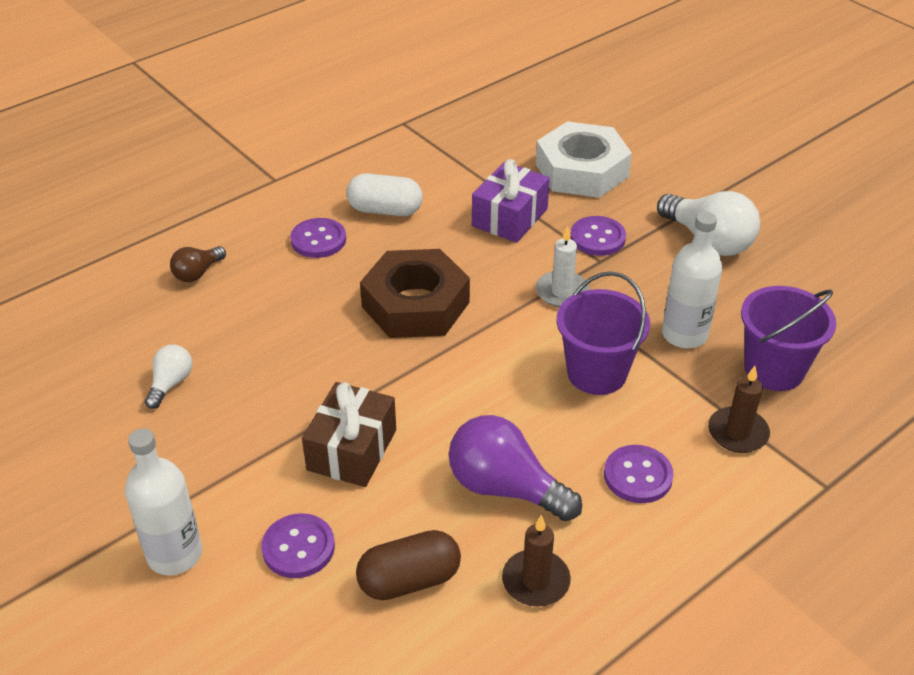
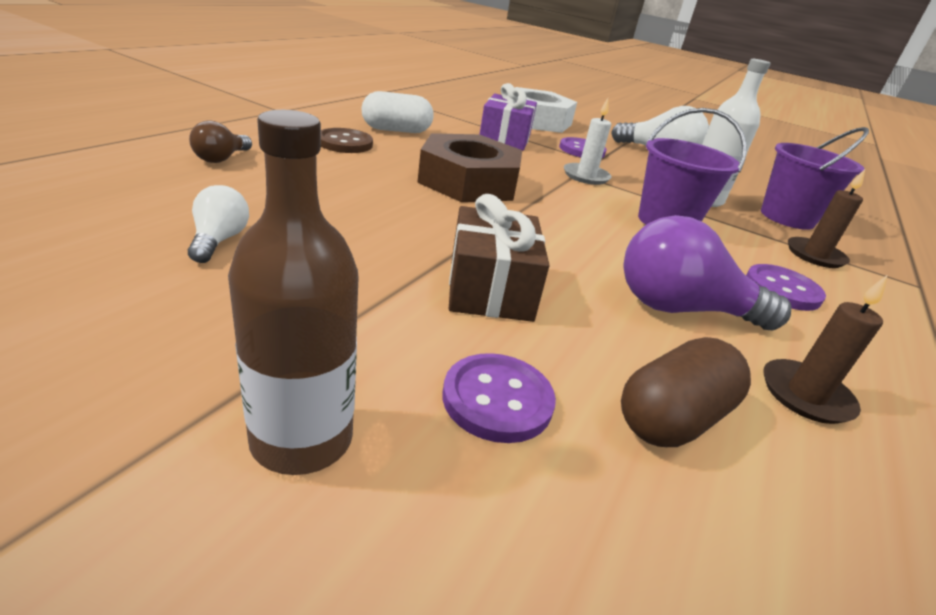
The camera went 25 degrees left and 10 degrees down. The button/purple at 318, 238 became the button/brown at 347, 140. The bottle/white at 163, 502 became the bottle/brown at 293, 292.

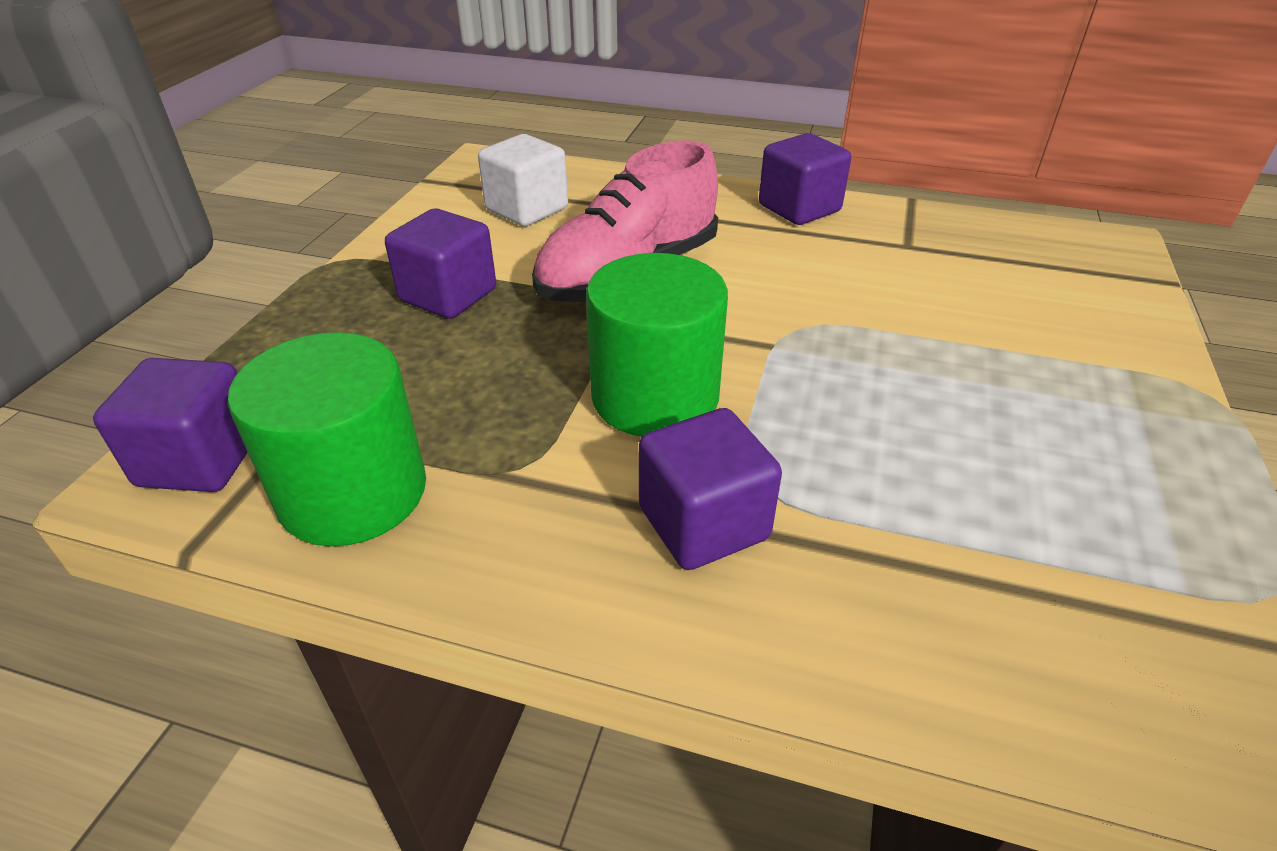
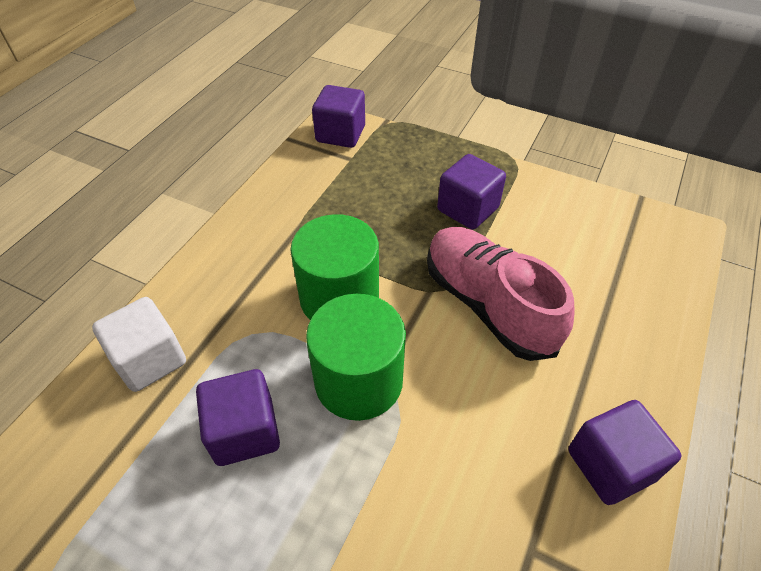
The camera went 100 degrees right and 10 degrees up. The cube/white moved from 523, 180 to 139, 344. The cylinder/green moved from 326, 439 to 356, 357. The cube/purple moved from 710, 489 to 238, 417.

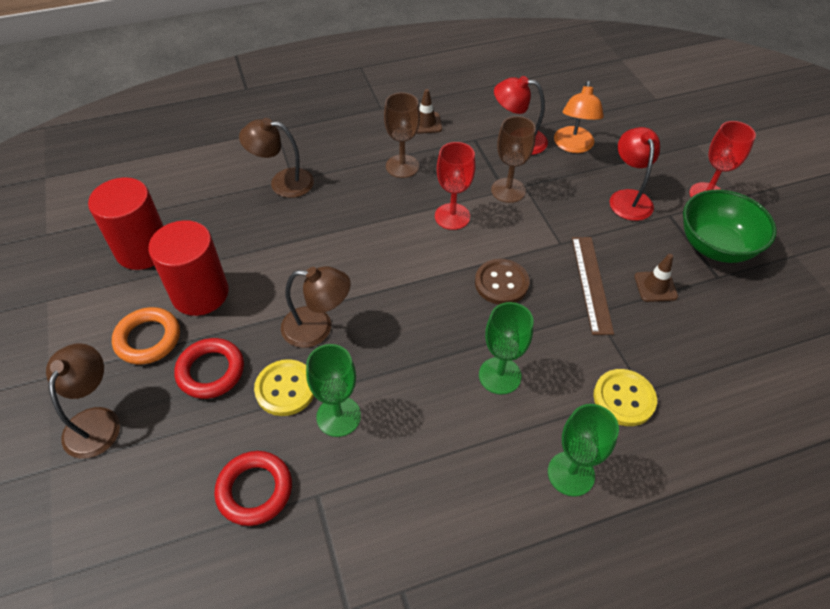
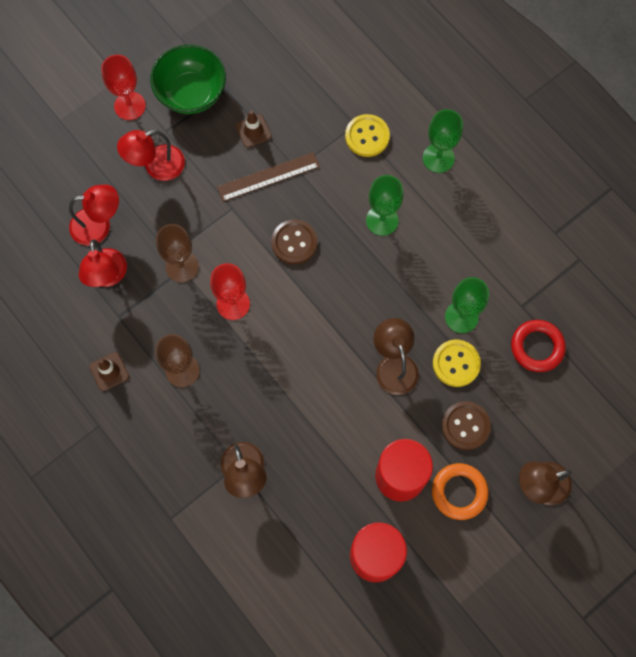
The camera went 110 degrees left and 20 degrees up. The lamp/orange at 579, 117 became the lamp/red at 94, 215. The ring/red at 209, 368 was replaced by the button/brown at 466, 425.

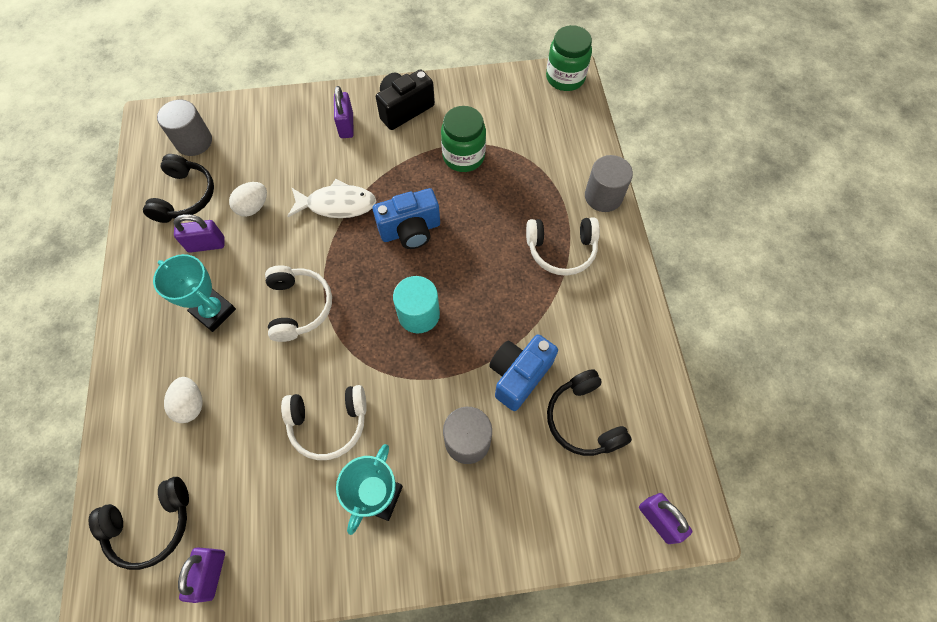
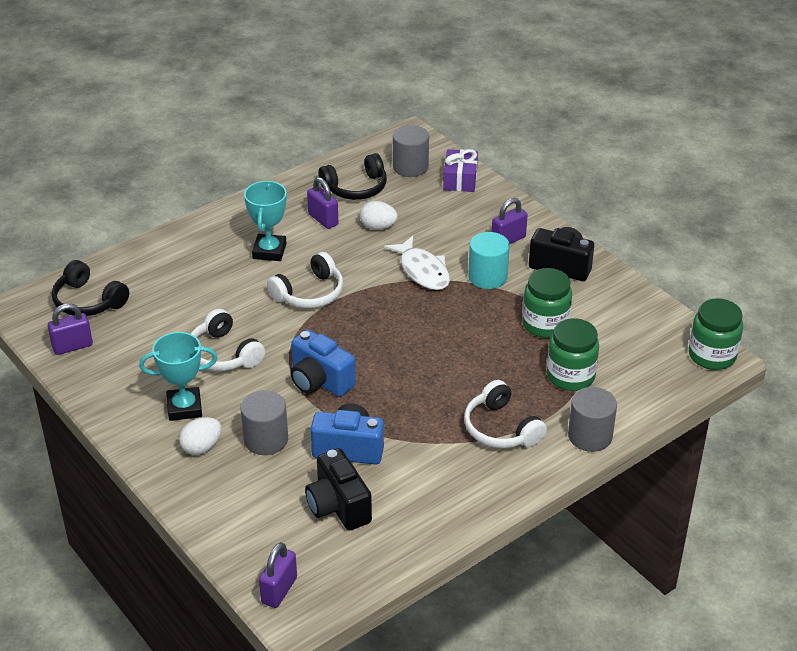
The camera went 60 degrees right and 25 degrees down. The camera/blue moved from 406, 218 to 323, 363. The cylinder/turquoise moved from 416, 304 to 489, 260. The headphones/black at 589, 412 was replaced by the camera/black at 338, 489. The egg/white moved from 183, 400 to 200, 436. The gift/purple at 460, 170 appeared. The jar/green at 573, 354 appeared.

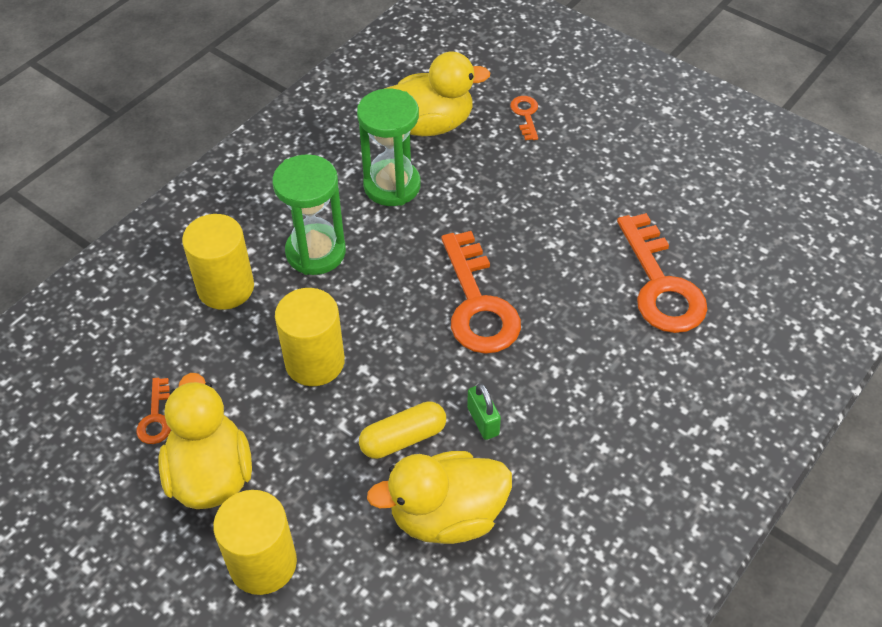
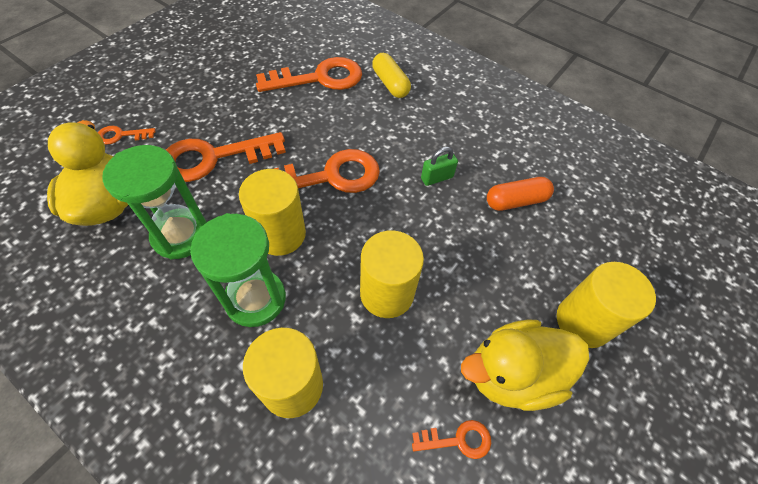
The camera went 95 degrees left and 5 degrees up. The capsule/yellow moved from 402, 430 to 391, 75. The duck/yellow at 439, 497 was replaced by the capsule/orange at 520, 194. The key/orange at 226, 157 appeared. The cylinder/yellow at 272, 212 appeared.

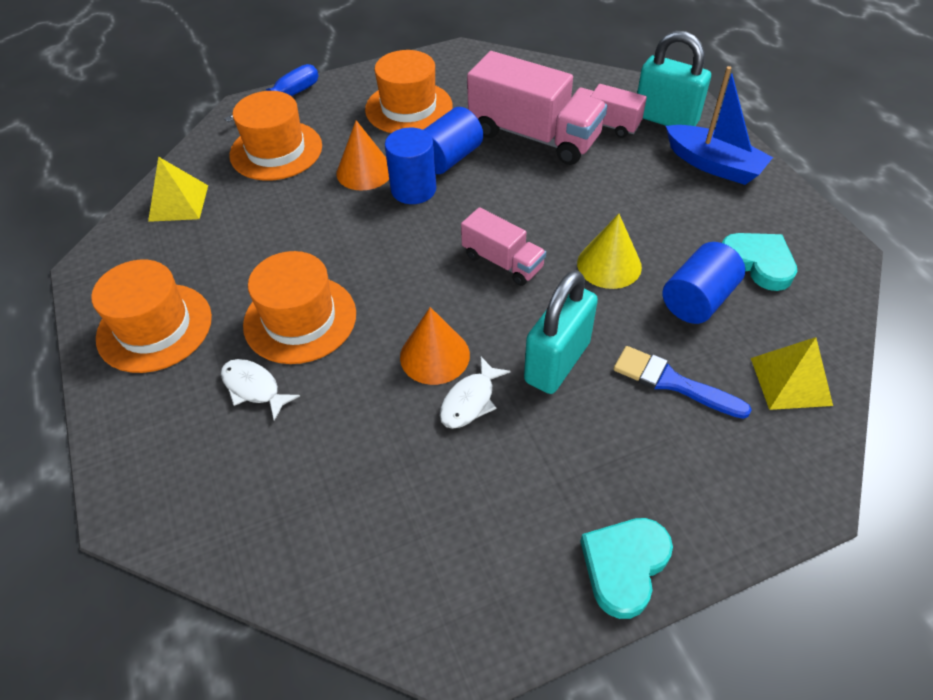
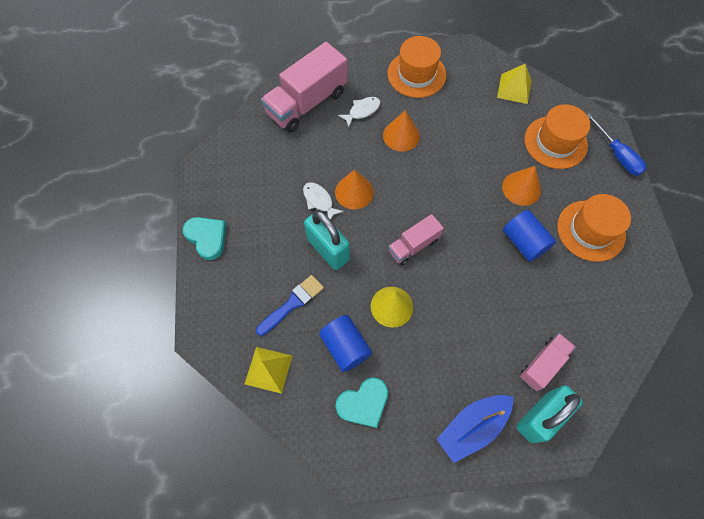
The camera went 105 degrees right and 15 degrees up. The truck/pink moved from 537, 108 to 304, 87. The cylinder/blue at 410, 166 disappeared. The hat/orange at 299, 307 was replaced by the cone/orange at 401, 131.

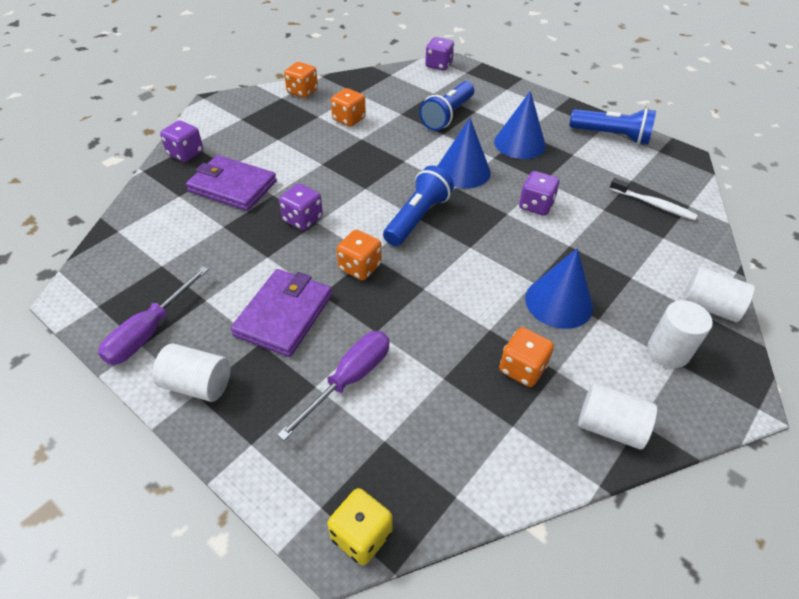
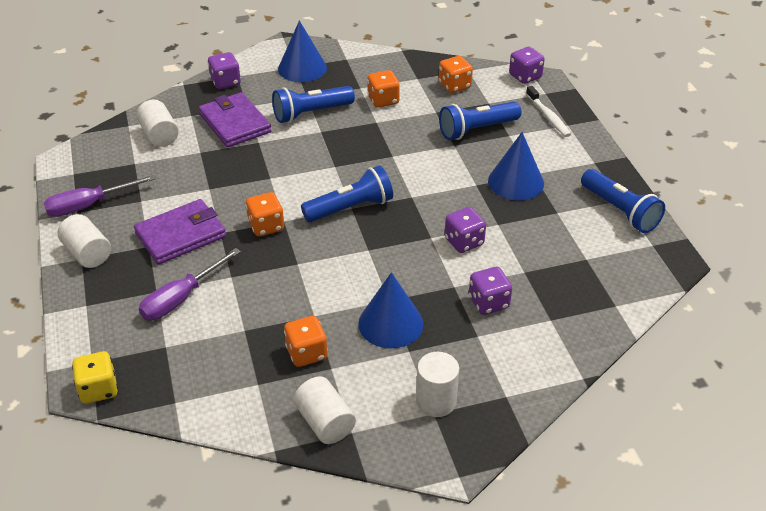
The camera went 35 degrees right and 5 degrees down. The dice/orange moved from 301, 80 to 455, 74. The cone/blue moved from 464, 153 to 302, 51. The toothbrush/white moved from 653, 199 to 548, 111. The dice/purple moved from 301, 207 to 490, 291. The cylinder/white moved from 719, 294 to 157, 123. The screwdriver/purple at 333, 386 turned 150 degrees clockwise. The flashlight/blue at 313, 104 appeared.

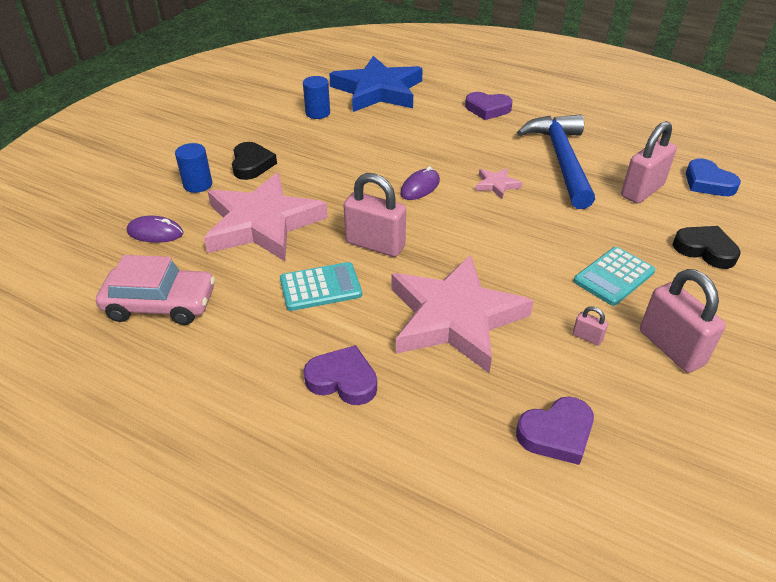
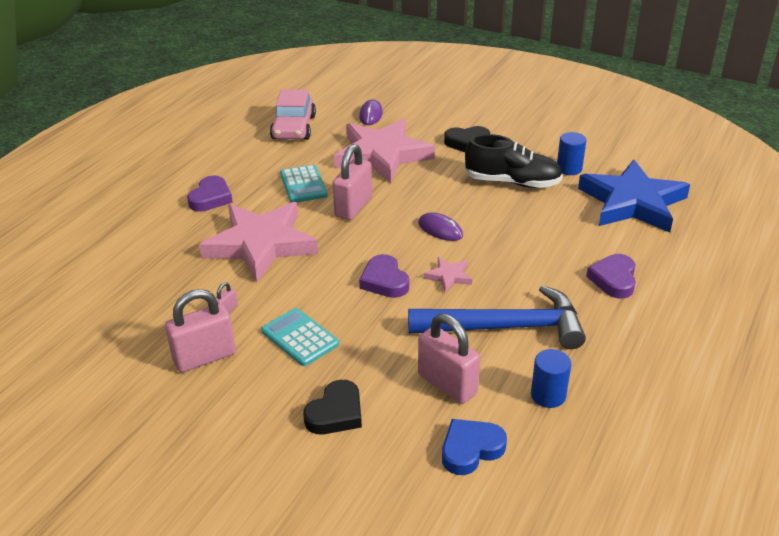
The camera went 90 degrees right and 5 degrees down. The cylinder/blue moved from 193, 168 to 551, 378. The heart/purple moved from 555, 431 to 384, 276. The shoe/black at 514, 161 appeared.

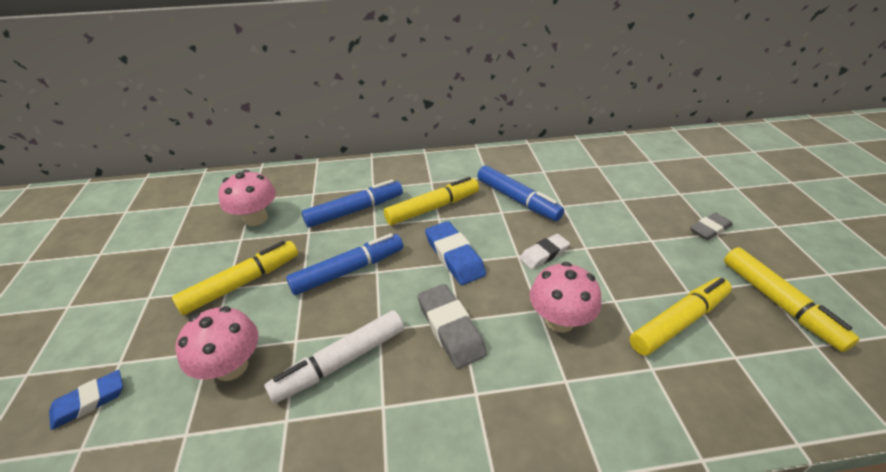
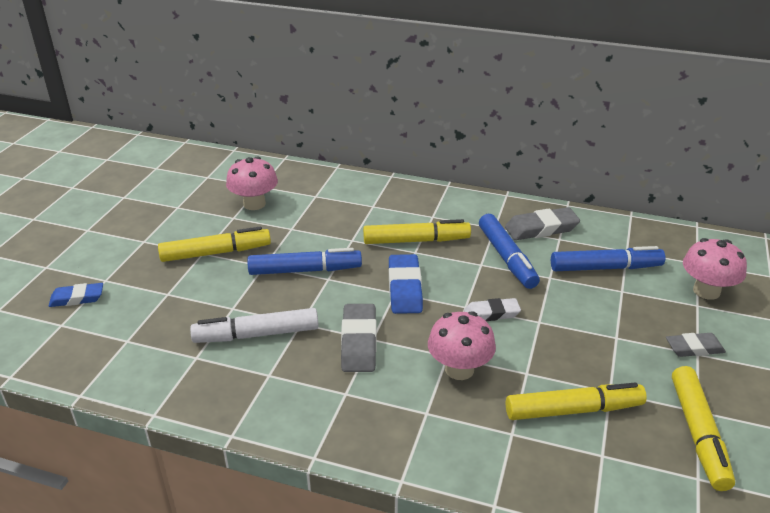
The camera went 25 degrees right and 5 degrees down. The marker/blue moved from 352, 203 to 608, 258. The mushroom/pink moved from 217, 343 to 715, 269. The eraser/grey at 542, 223 appeared.

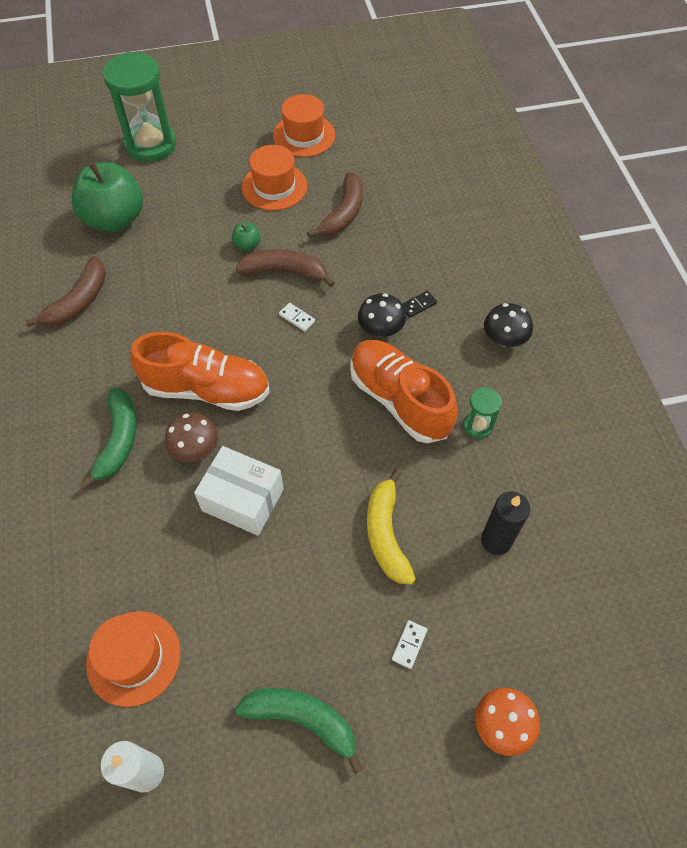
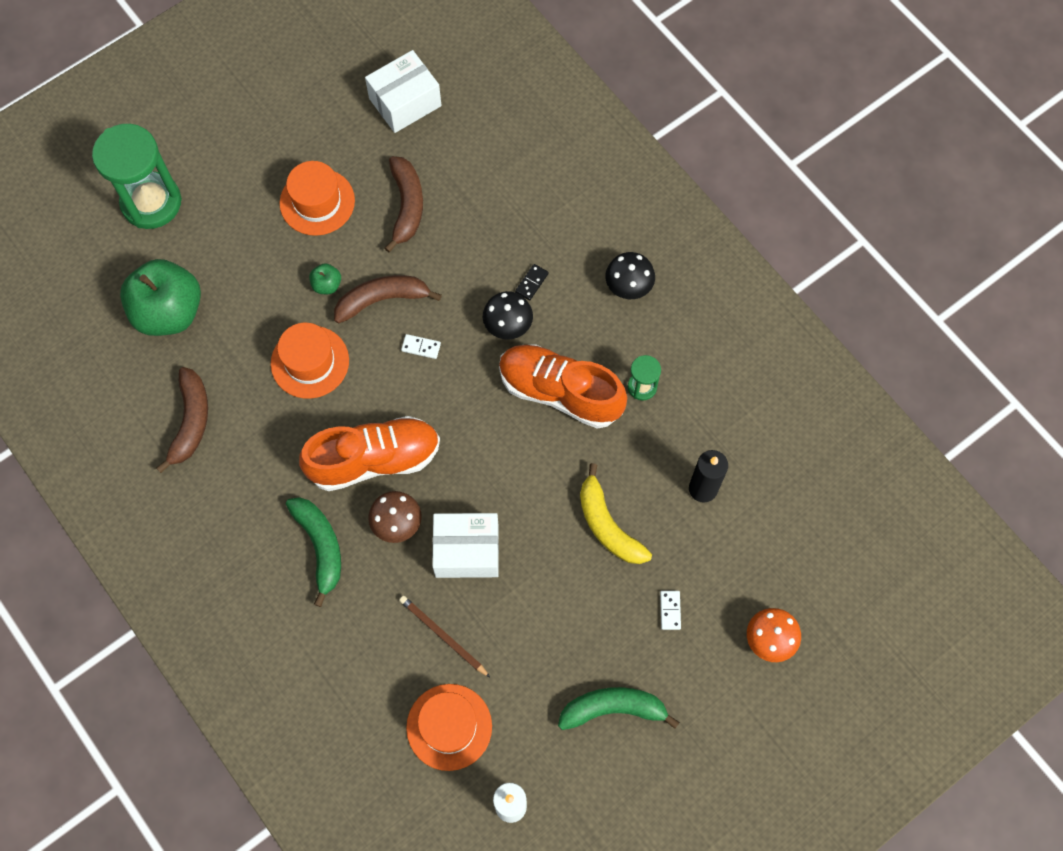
The camera went 25 degrees left and 10 degrees up. The hat/orange moved from 304, 125 to 310, 361. The box/white at 403, 91 appeared. The pencil/brown at 444, 636 appeared.

